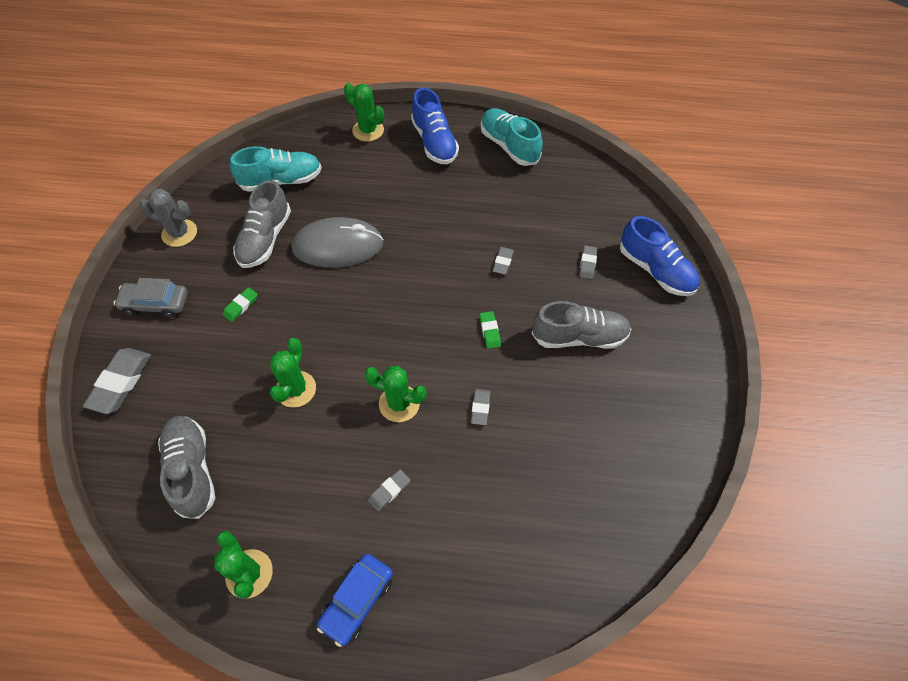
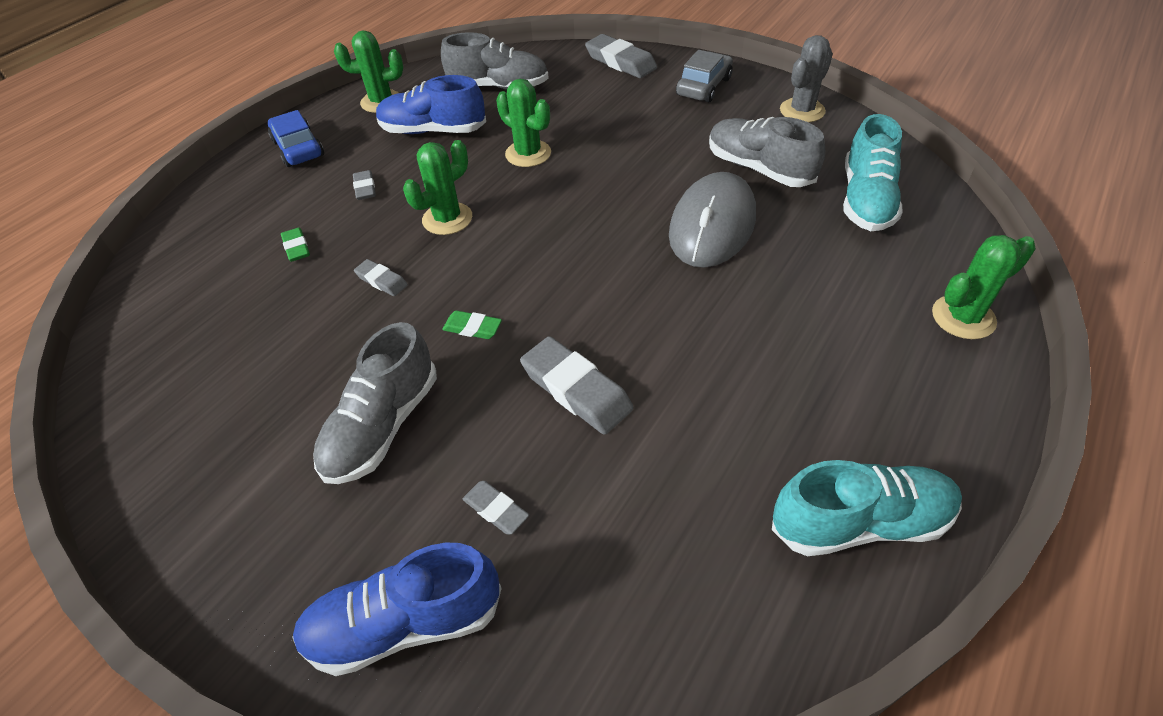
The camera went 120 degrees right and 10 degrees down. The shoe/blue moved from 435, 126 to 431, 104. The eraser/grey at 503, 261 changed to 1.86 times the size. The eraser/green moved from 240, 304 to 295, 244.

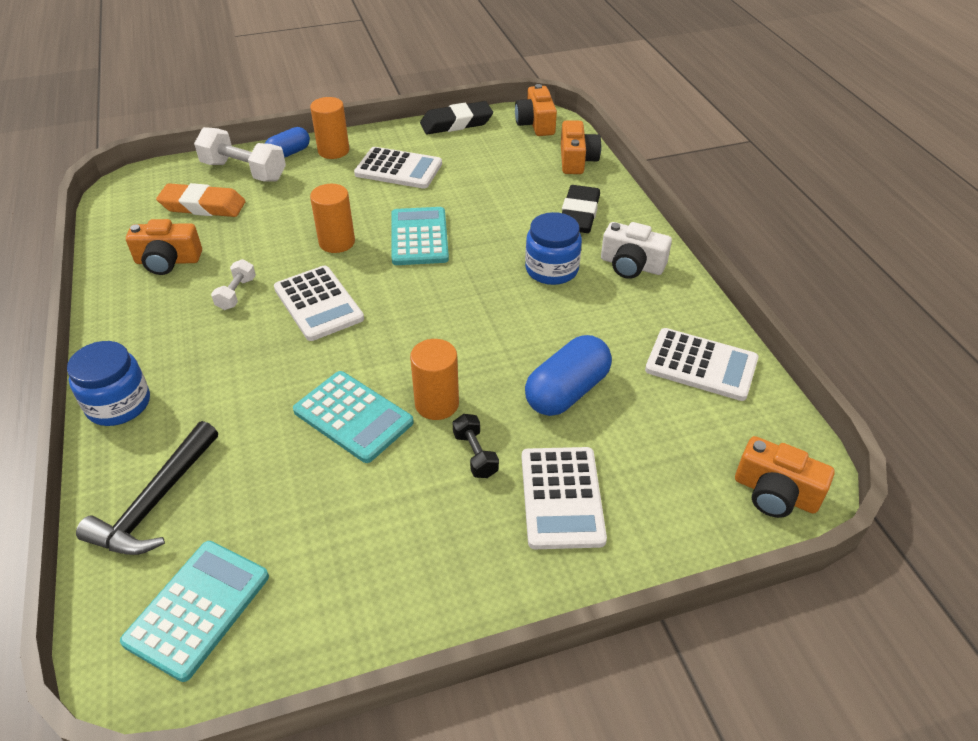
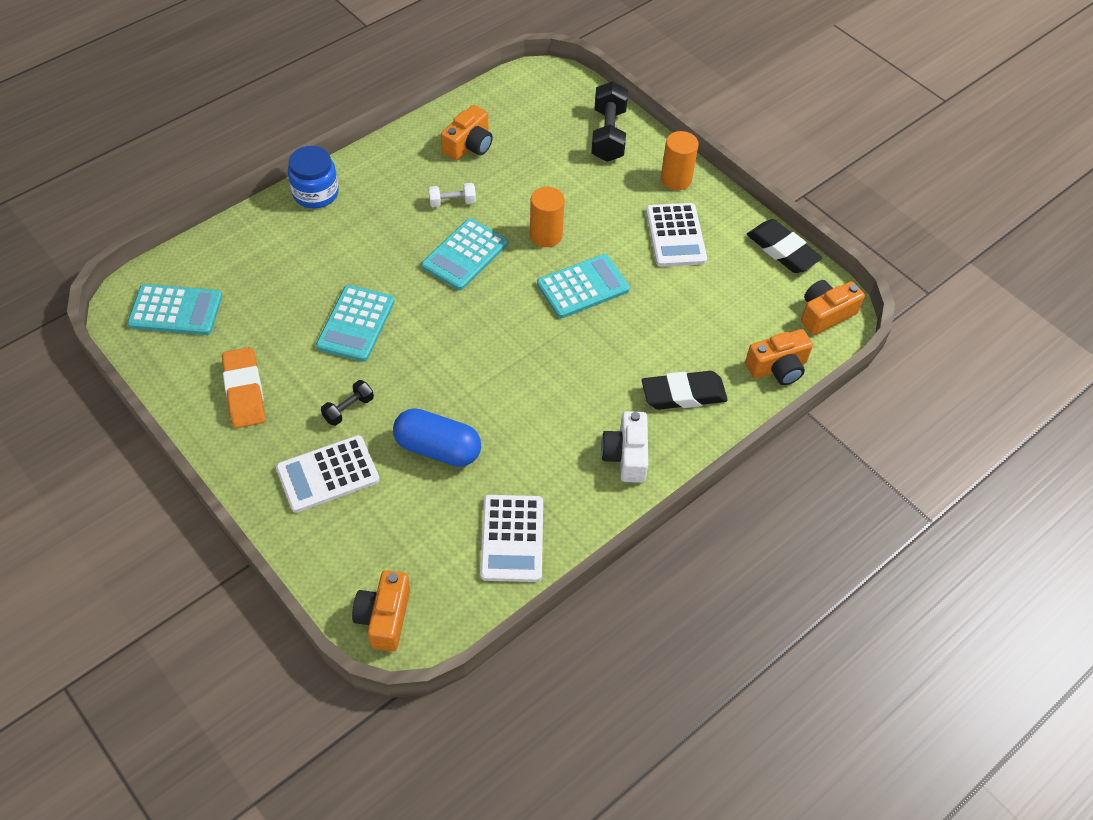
The camera went 65 degrees right and 10 degrees up. The dumbbell/white at 240, 154 became the dumbbell/black at 609, 121. The capsule/blue at 287, 142 disappeared. The eraser/orange moved from 201, 200 to 243, 387. The jar/blue at 553, 248 disappeared. The camera/orange at 164, 247 turned 120 degrees counterclockwise. The calculator/white at 319, 303 became the calculator/turquoise at 465, 254. The cylinder/orange at 434, 379 disappeared. The hammer/black at 147, 488 disappeared.

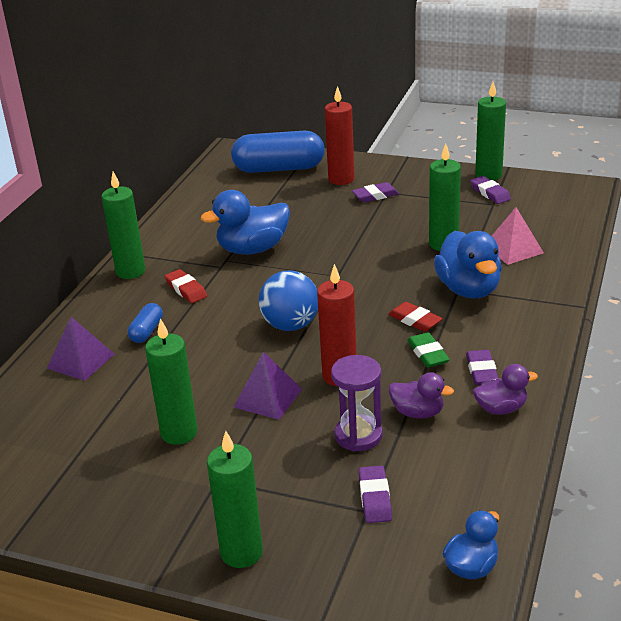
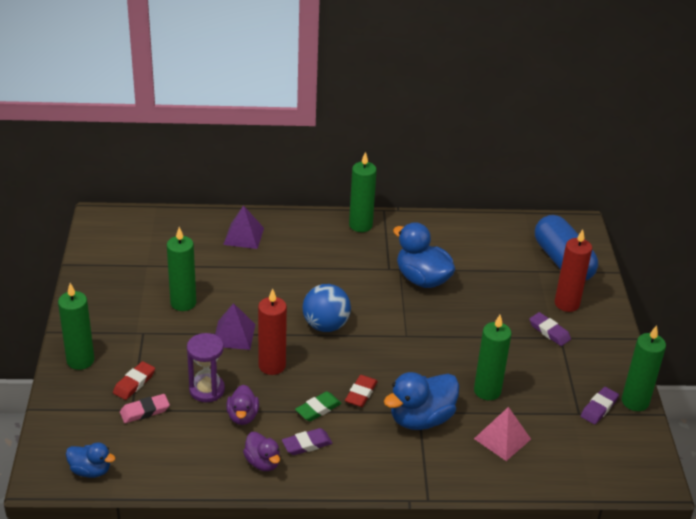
The camera went 65 degrees right and 5 degrees up. The eraser/red moved from 186, 286 to 134, 380. The capsule/blue at 145, 323 disappeared. The eraser/purple at 375, 494 became the eraser/pink at 145, 408.

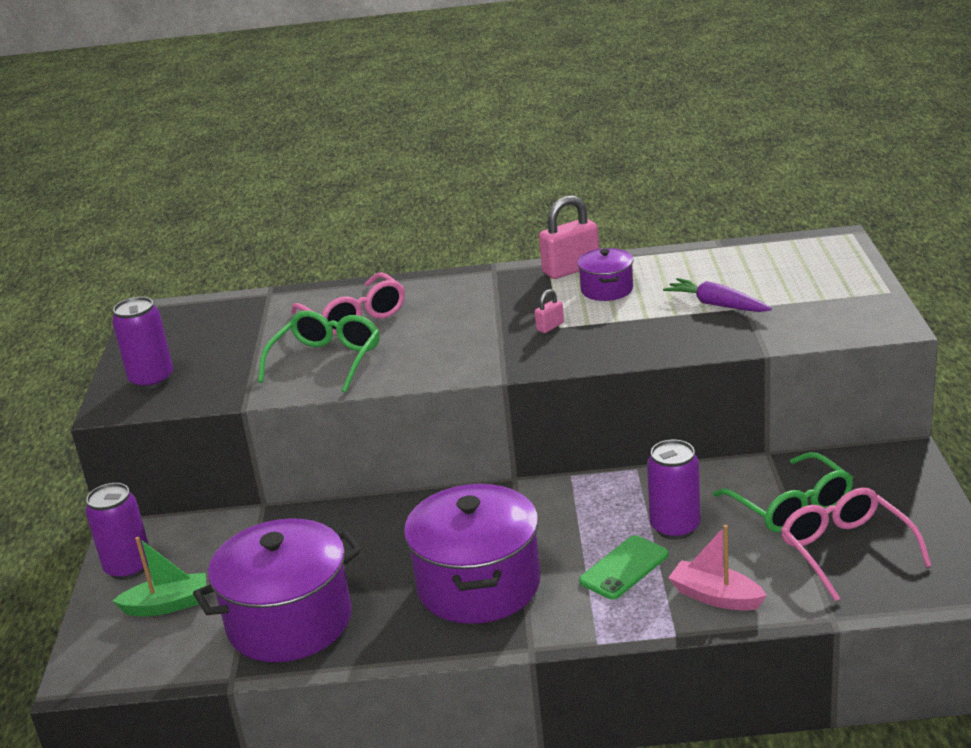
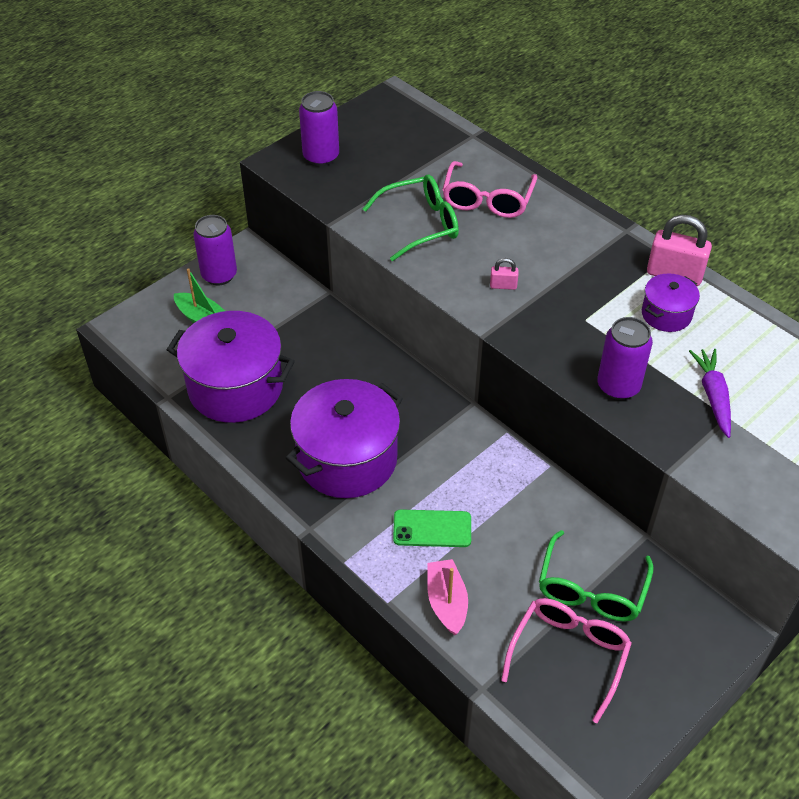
The camera went 45 degrees right and 20 degrees up. The padlock/pink moved from 549, 311 to 504, 274. The can/purple moved from 673, 490 to 625, 358.

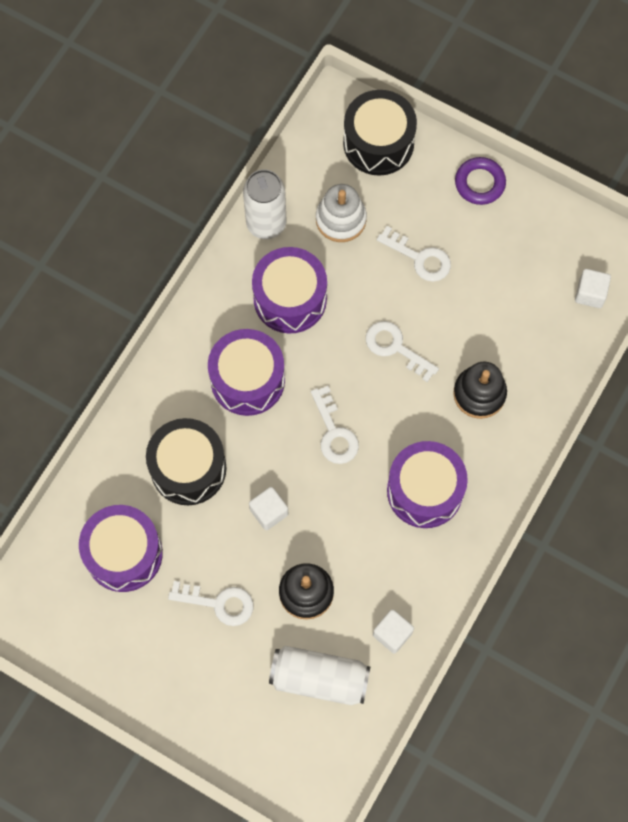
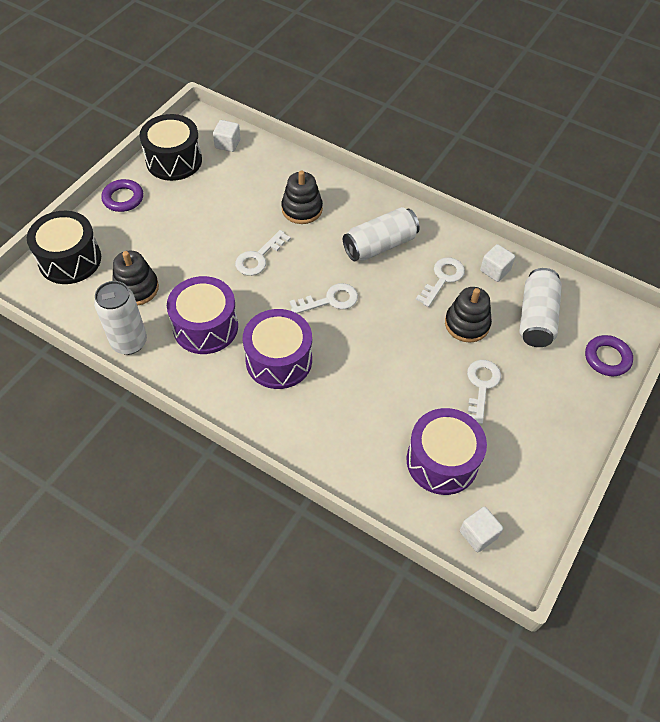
The camera went 90 degrees left and 15 degrees down. The stacking toy/white at 341, 213 became the stacking toy/black at 135, 278. The key/white moved from 414, 254 to 440, 282. The drum/black moved from 186, 461 to 170, 147. The drum/purple at 427, 484 was replaced by the can/white at 381, 234. The cube/white moved from 268, 508 to 481, 529. The ring/purple at 609, 355 appeared.

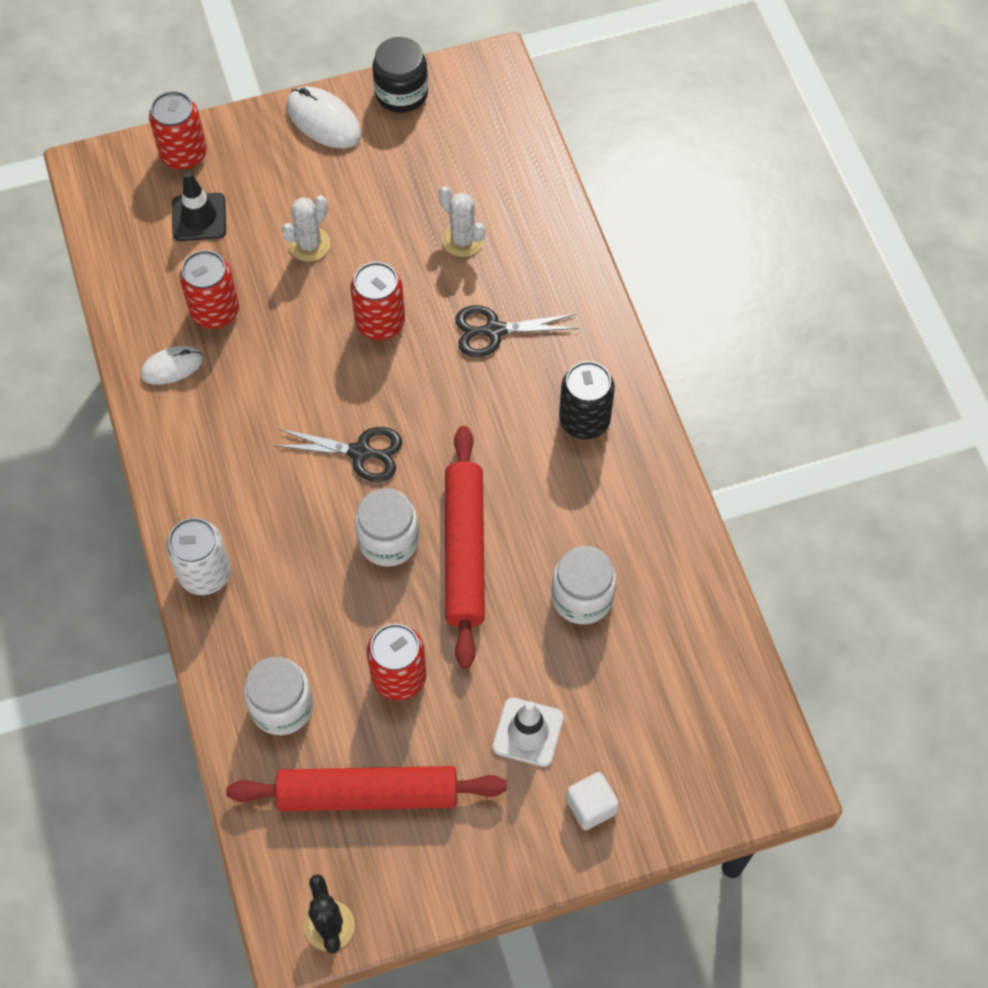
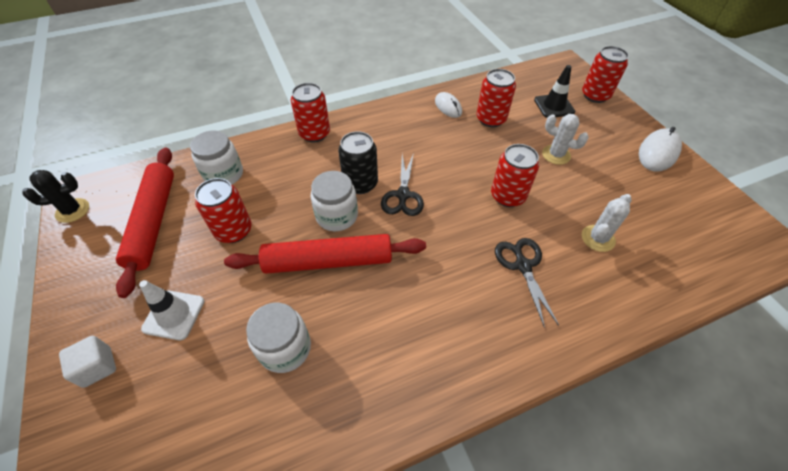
The camera went 85 degrees right and 10 degrees down. The jar/black at 400, 75 disappeared. The can/black moved from 587, 400 to 358, 162. The can/white at 198, 556 became the can/red at 310, 112.

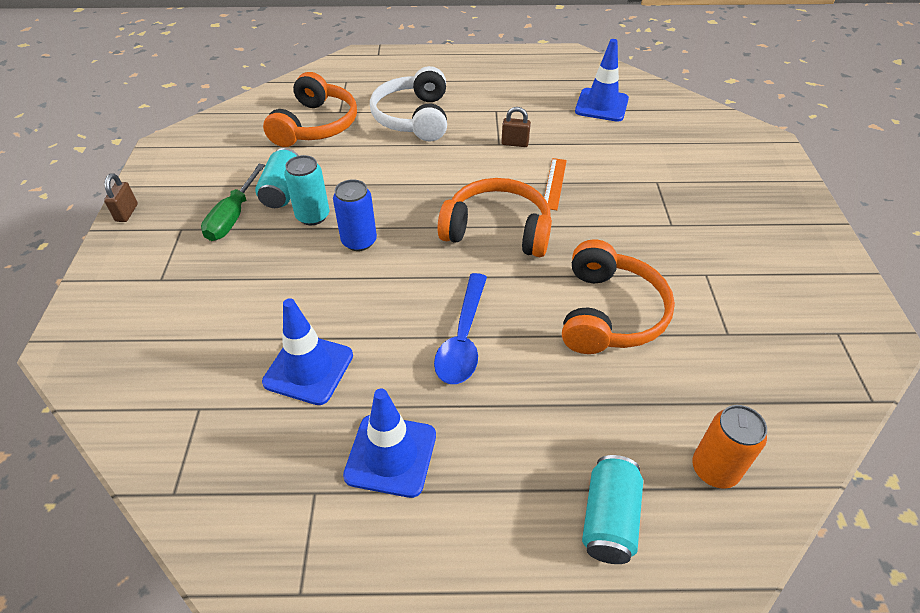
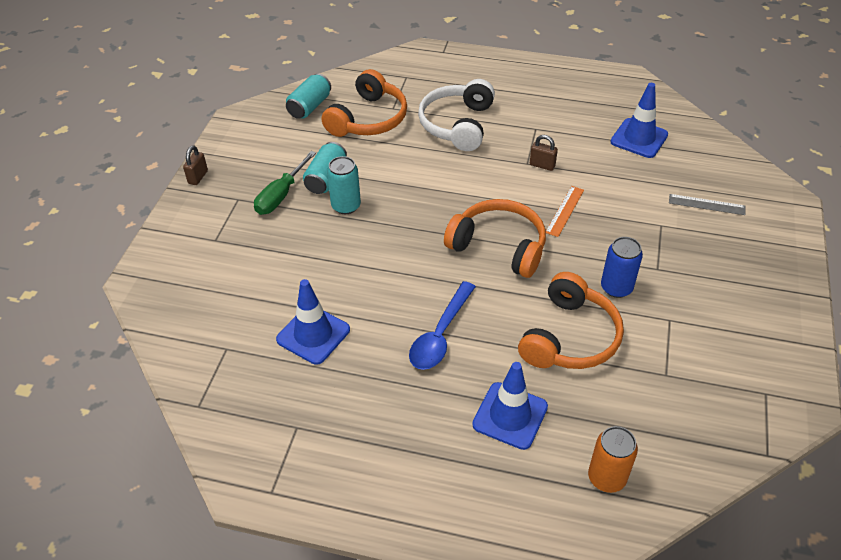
The camera went 15 degrees right and 0 degrees up. The can/blue moved from 355, 215 to 622, 267. The traffic cone/blue moved from 389, 443 to 510, 406. The can/turquoise moved from 612, 509 to 308, 96. The ruler/grey at 707, 204 appeared.

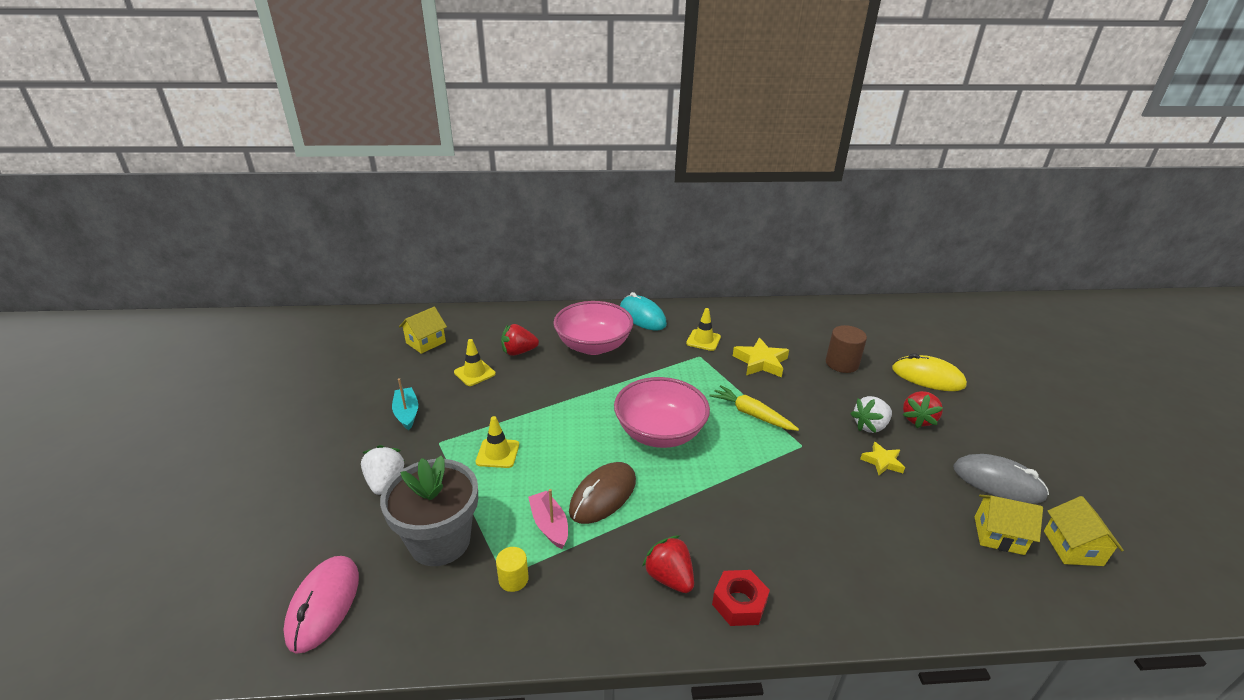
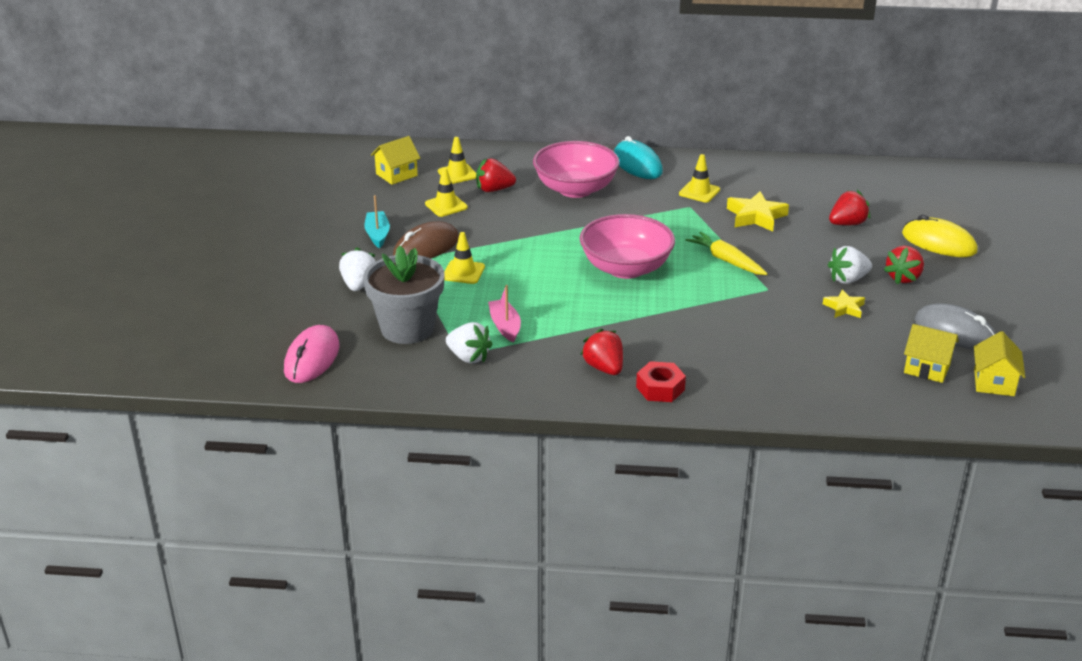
The camera went 10 degrees right and 0 degrees up. The cylinder/brown at 846, 349 was replaced by the strawberry/red at 849, 207. The mouse/brown moved from 602, 493 to 426, 239. The cylinder/yellow at 512, 569 was replaced by the strawberry/white at 469, 342. The traffic cone/yellow at 457, 160 appeared.

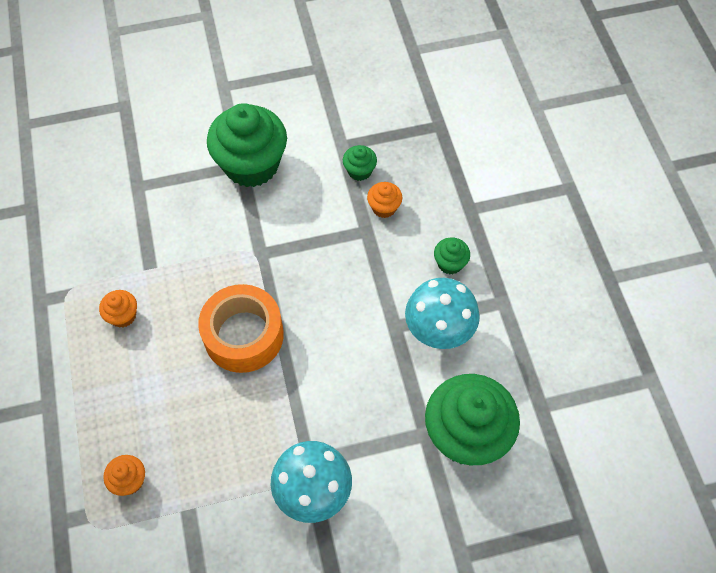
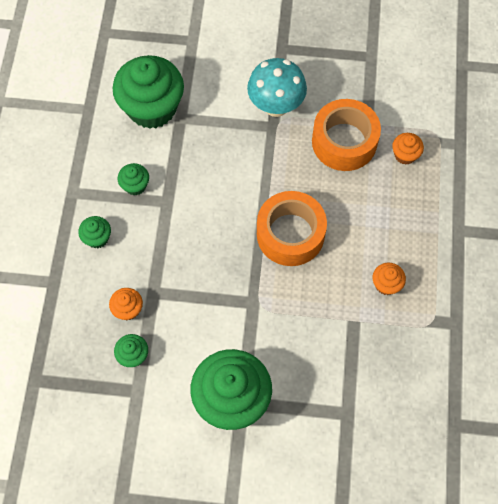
The camera went 160 degrees left and 5 degrees up. The mushroom/turquoise at 442, 313 was replaced by the cupcake/green at 133, 179. The tape/orange at 346, 135 appeared.

